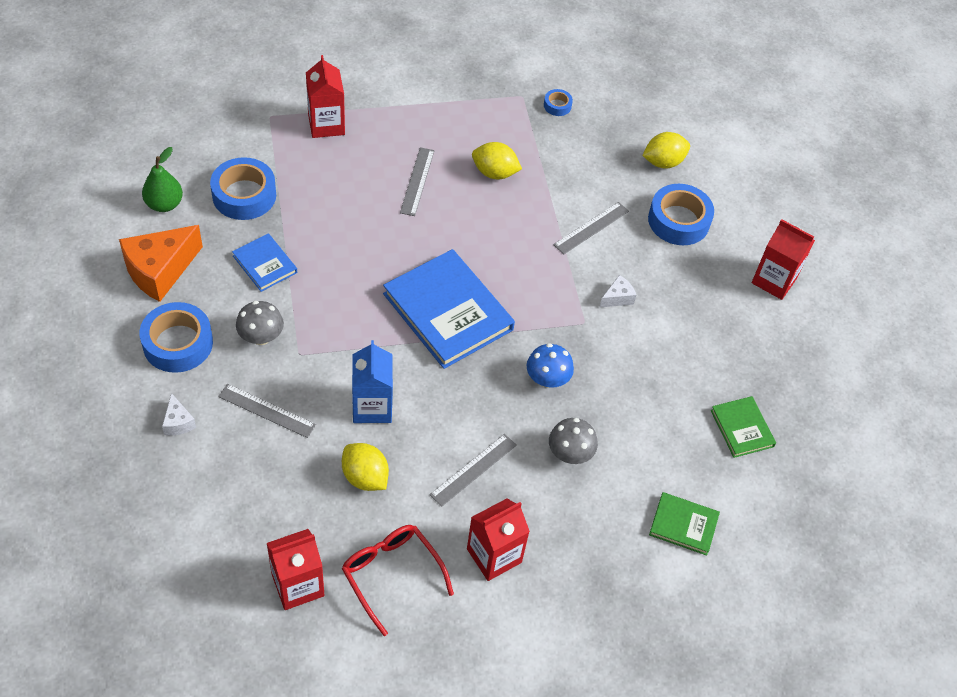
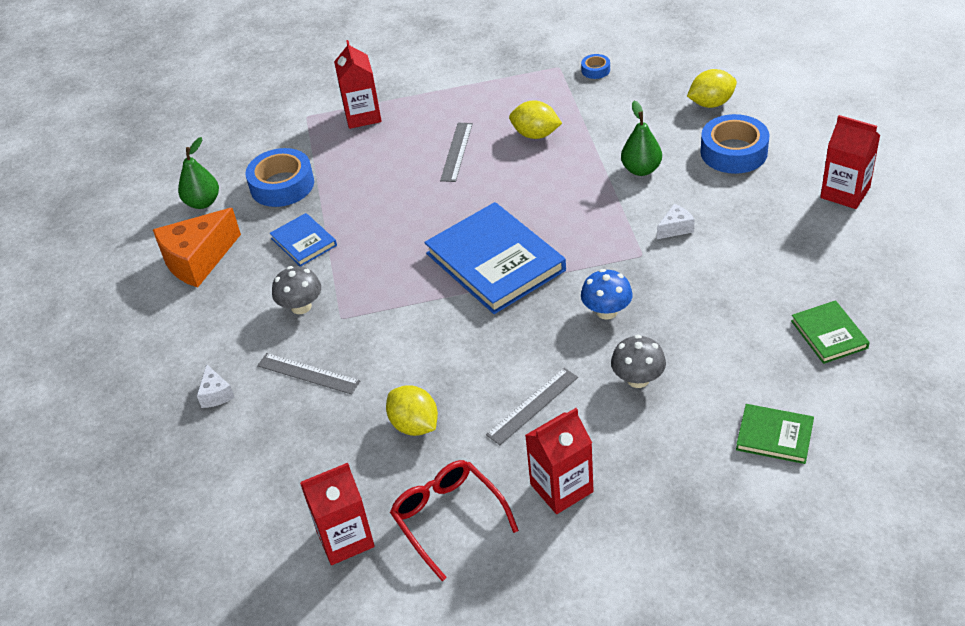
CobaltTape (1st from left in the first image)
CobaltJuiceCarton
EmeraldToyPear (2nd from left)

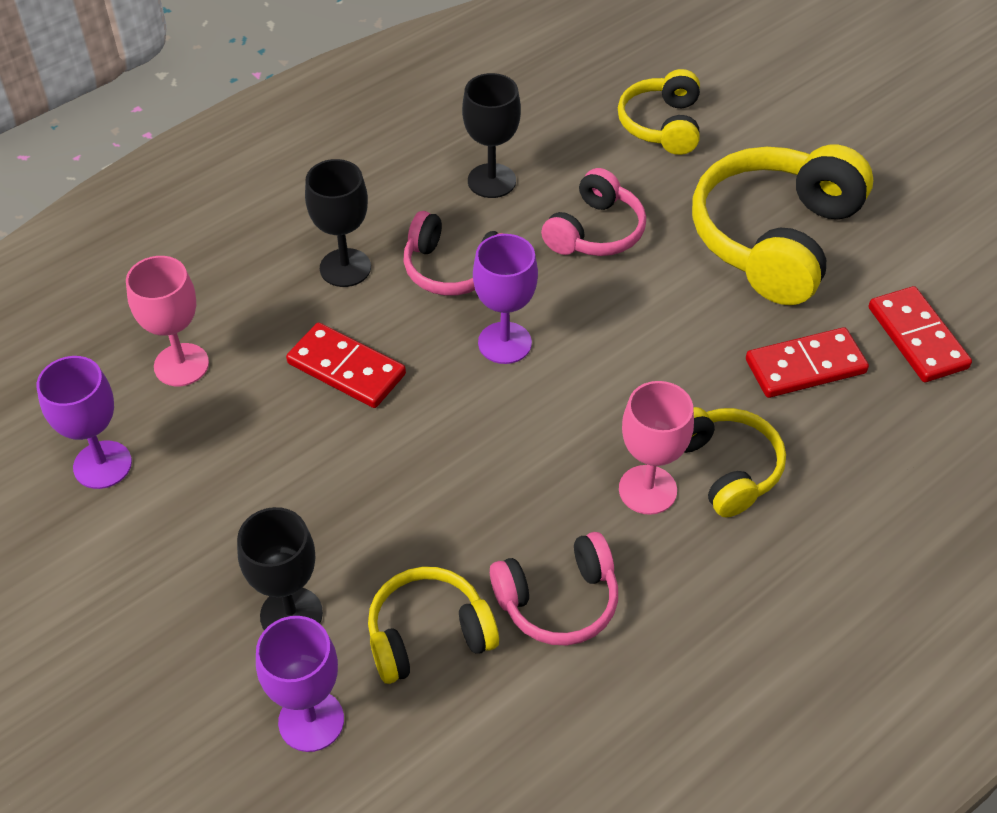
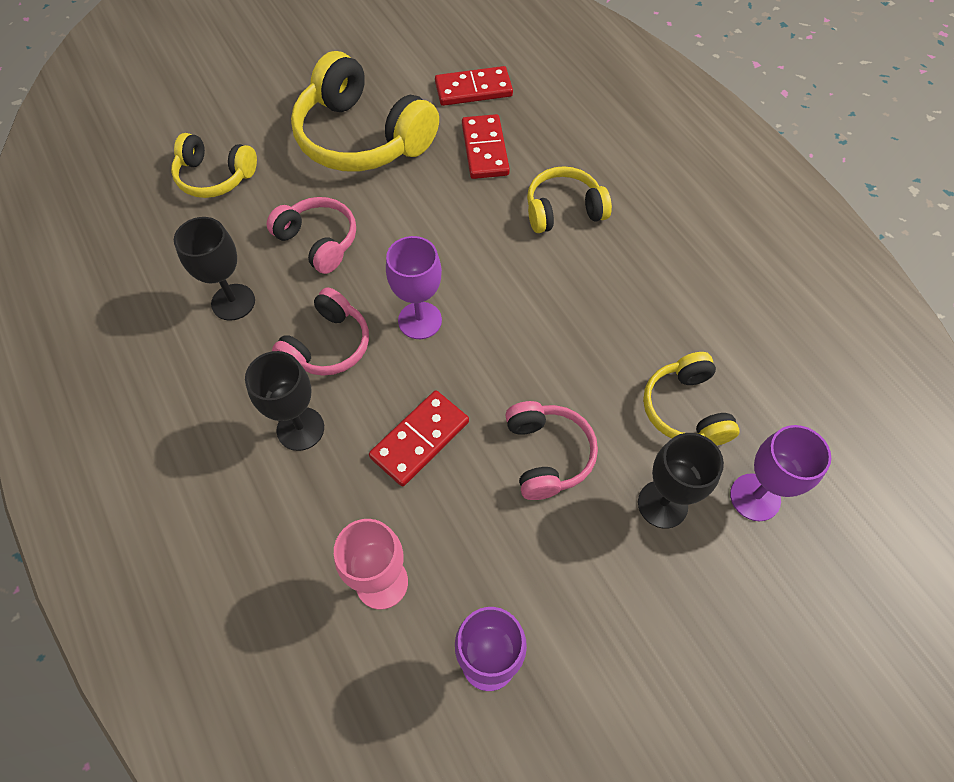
RosePinkOverEarHeadphones (3rd from left)
RosePinkGoblet (2nd from left in the first image)

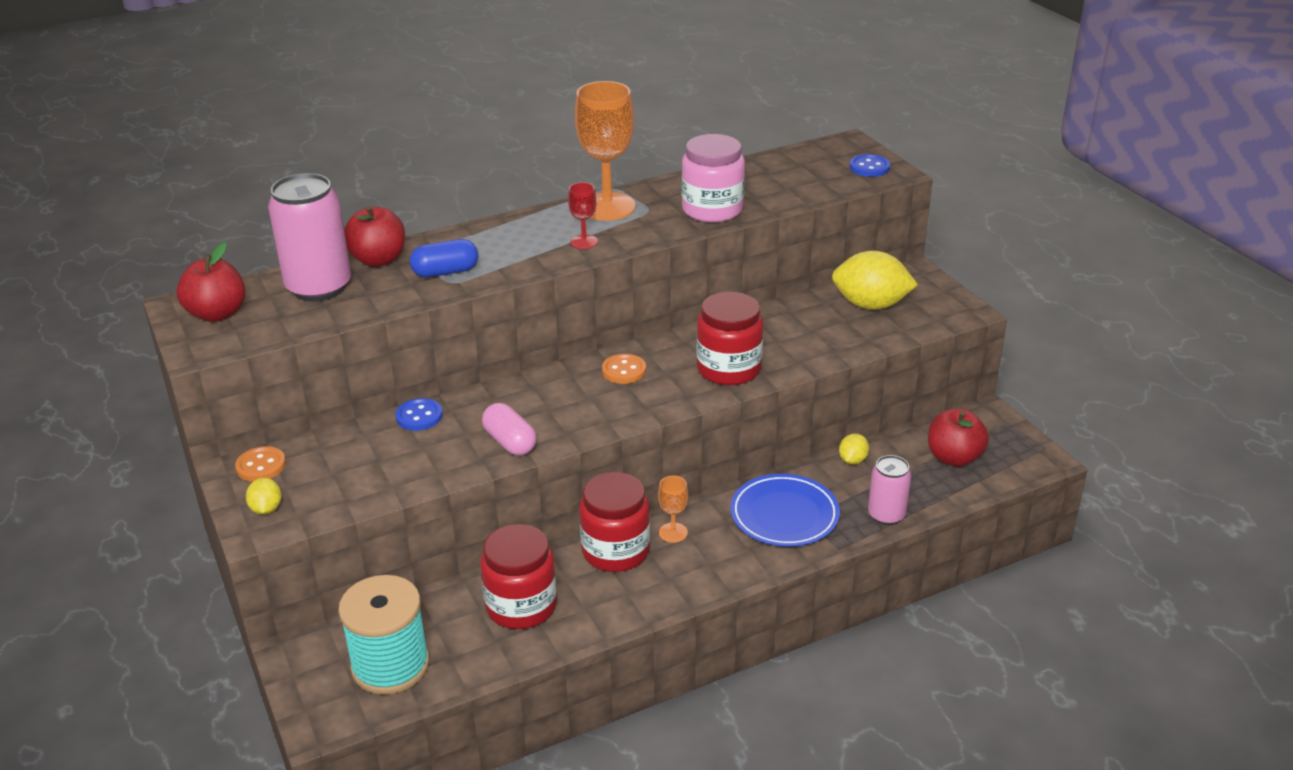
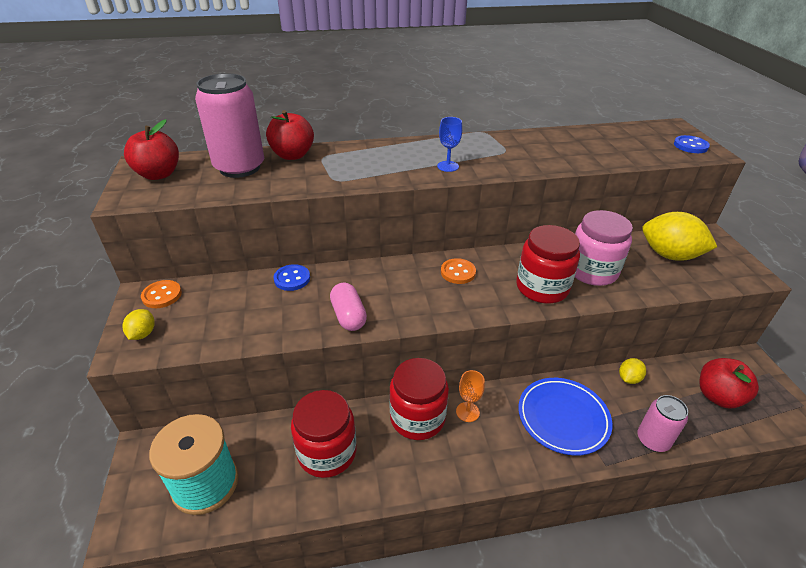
CobaltPill
CobaltGoblet
BrightOrangeGoblet (1st from left in the first image)
RosePinkPreserveJar

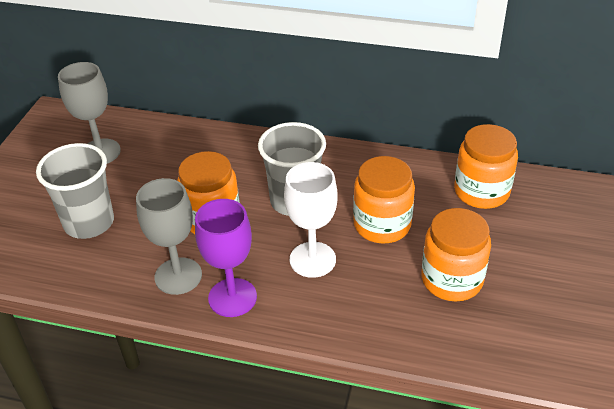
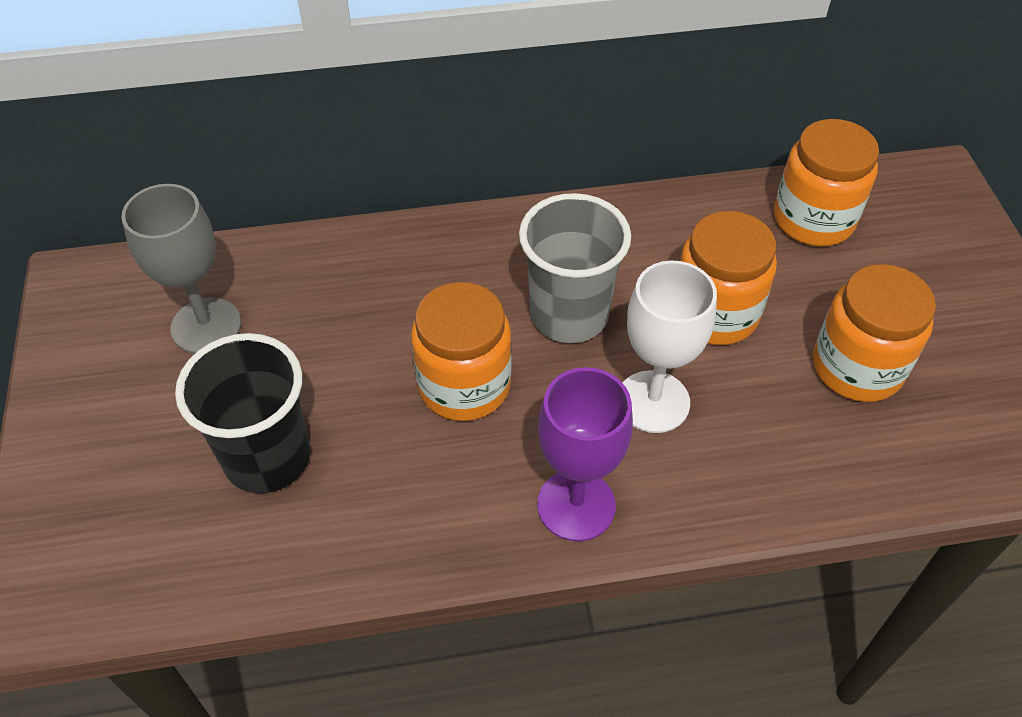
JetBlackCup
AshGreyGoblet (2nd from left in the first image)

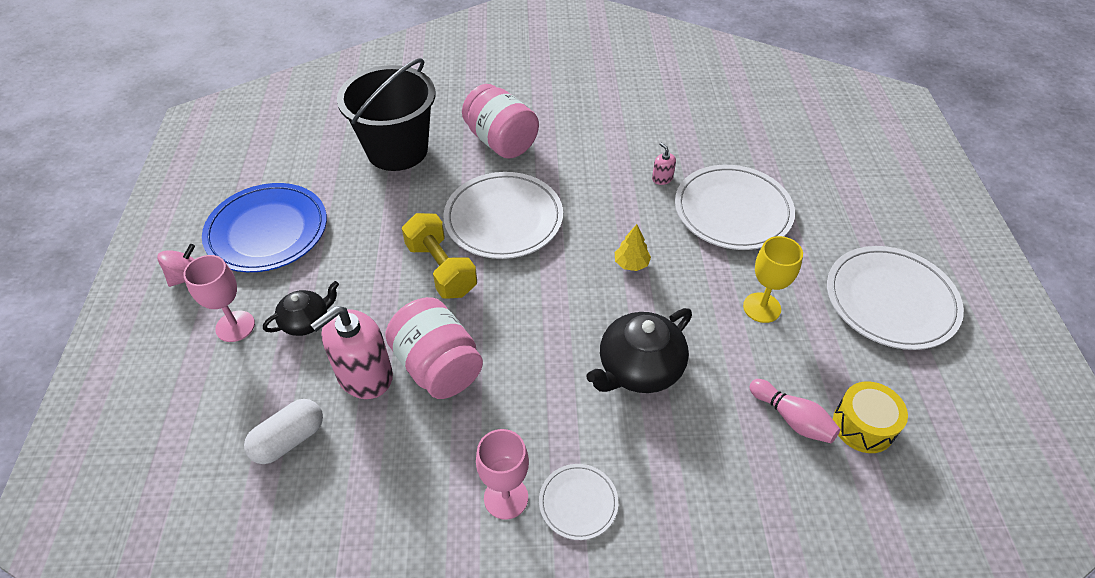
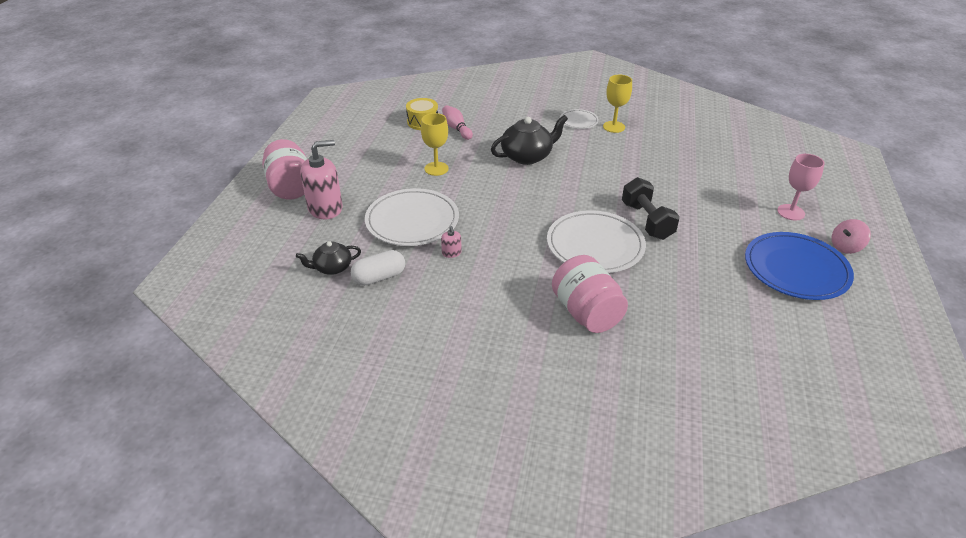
SnowWhitePill
JetBlackChinaTeapot (1st from left)
RosePinkSoapDispenser (1st from left)
JetBlackPail
RosePinkPreserveJar (1st from left)
JetBlackFreeWeight
GoldenGoblet (2nd from left)
GoldenTree
SnowWhiteDinnerPlate (4th from left in the first image)

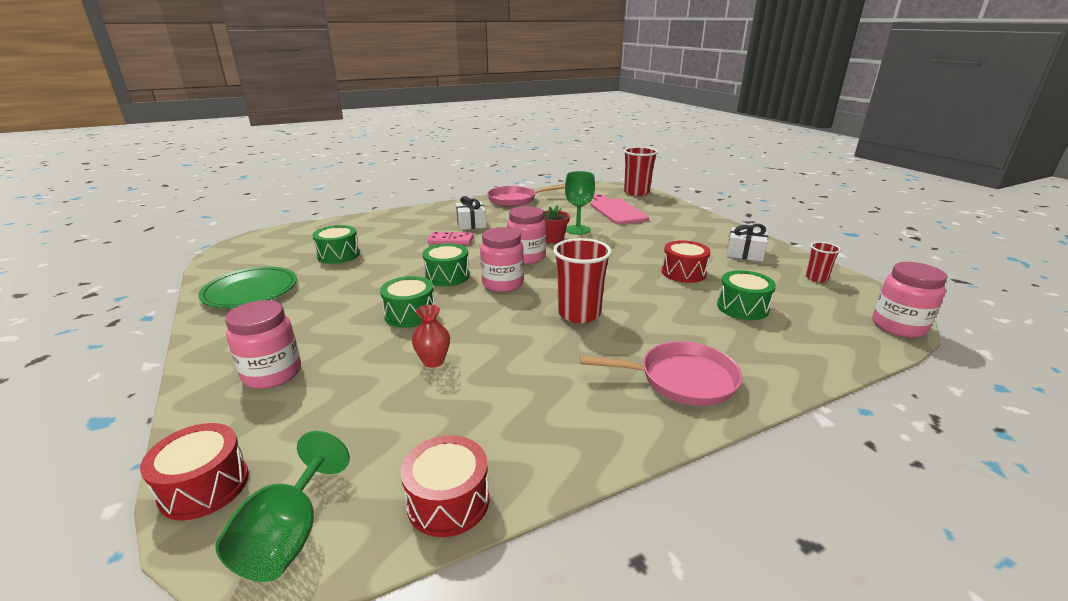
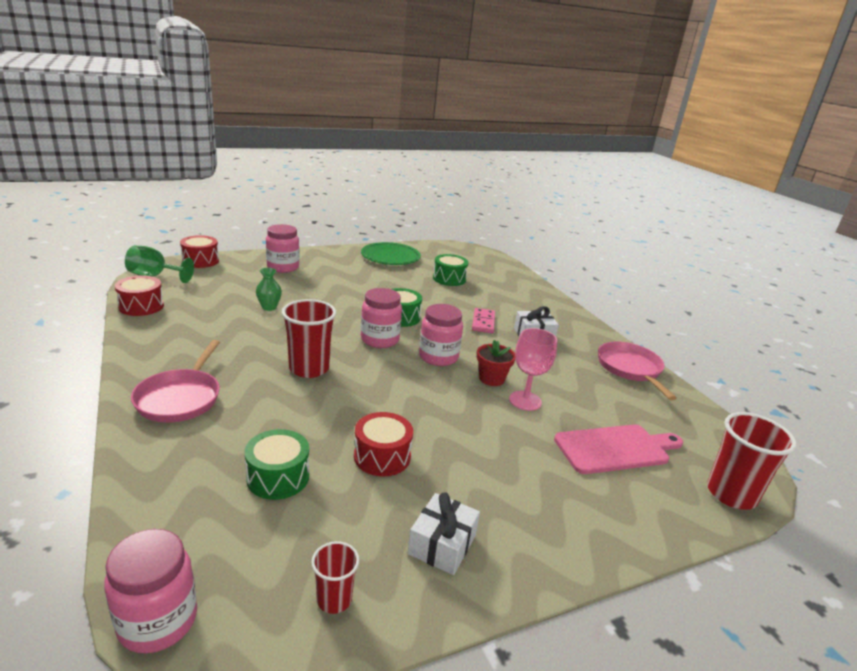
EmeraldSnareDrum (2nd from left in the first image)
EmeraldTallVase
RosePinkGoblet

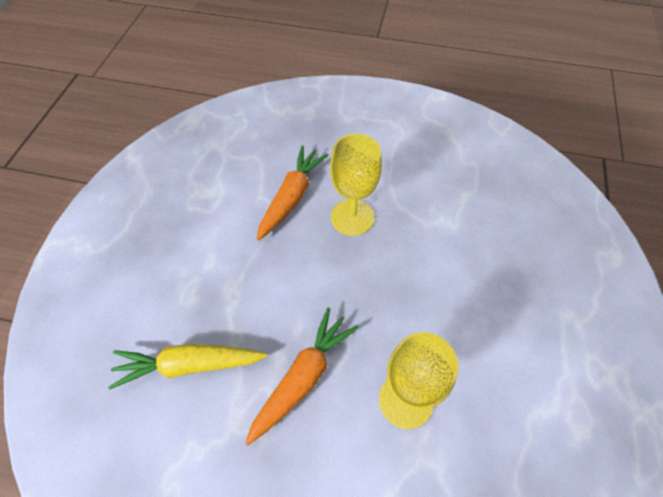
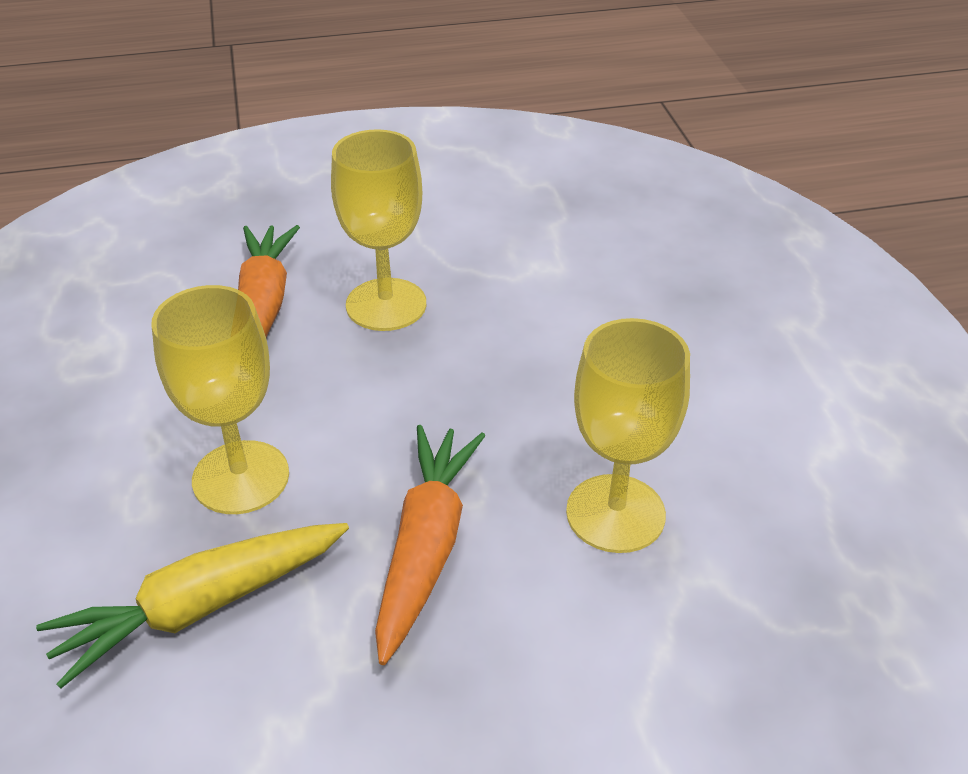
GoldenGoblet (1st from left)

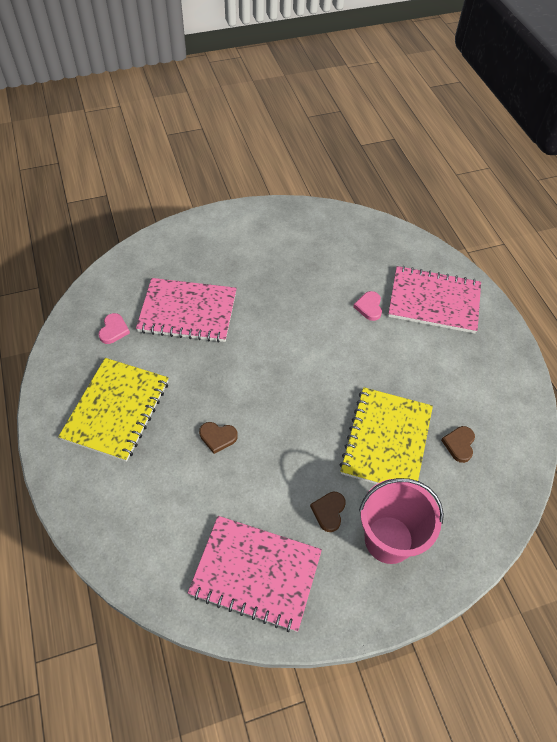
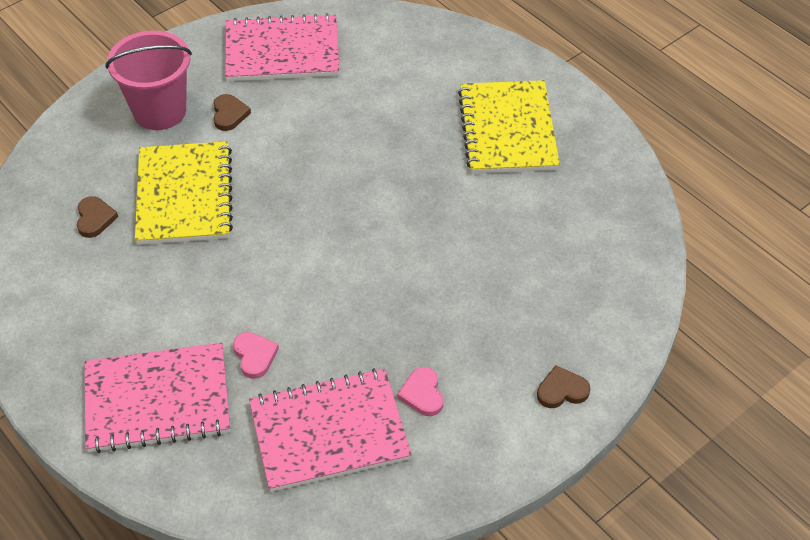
RosePinkHeart (2nd from left)
RosePinkNotebook (3rd from left)
BrownHeart (3rd from left)

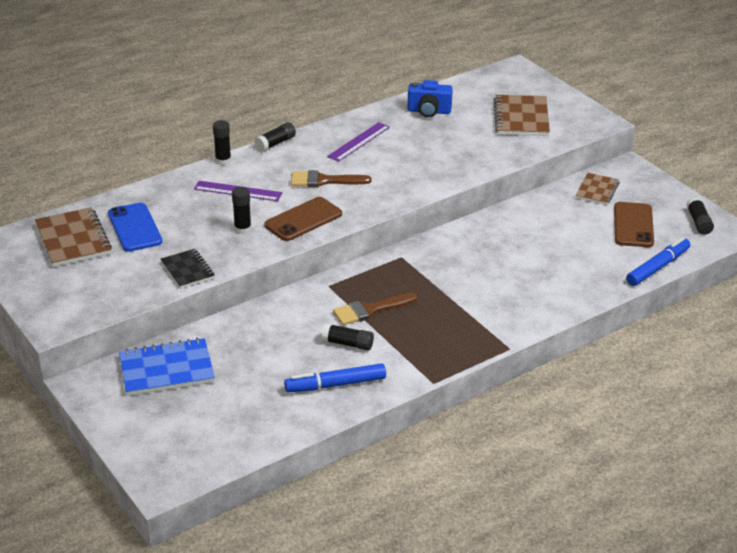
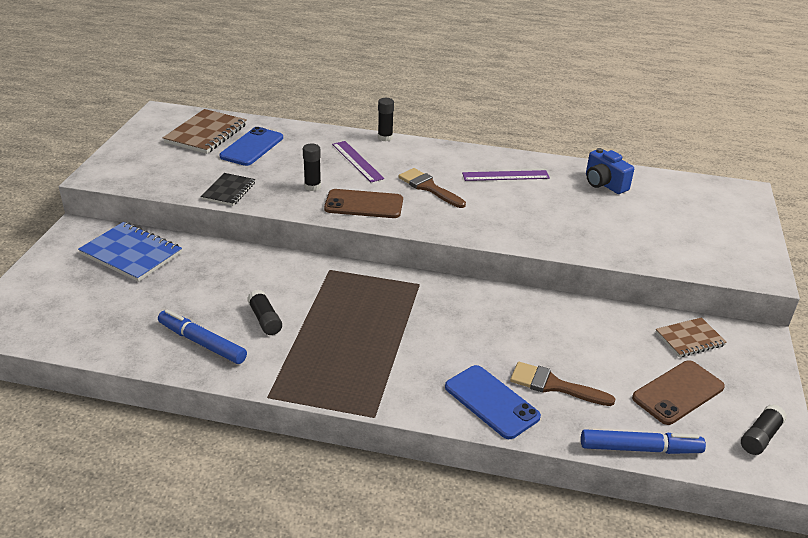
JetBlackGlue (3rd from left in the first image)
BrownPaintbrush (2nd from left)
BrownNotebook (2nd from left in the first image)
CobaltMobilePhone (2nd from left)

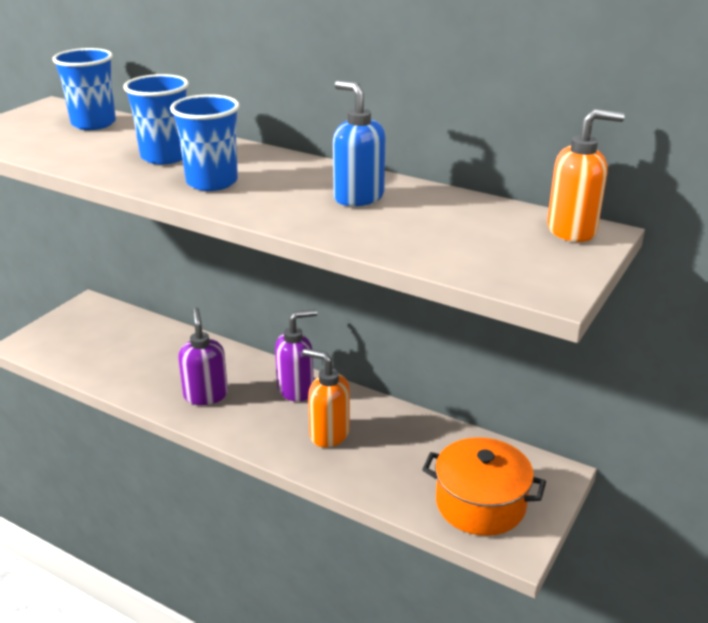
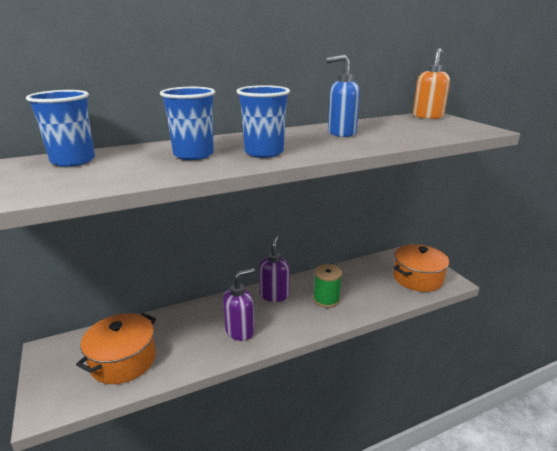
PurpleSoapDispenser (1st from left)
EmeraldReelOfThread
BrightOrangePot (1st from left)

